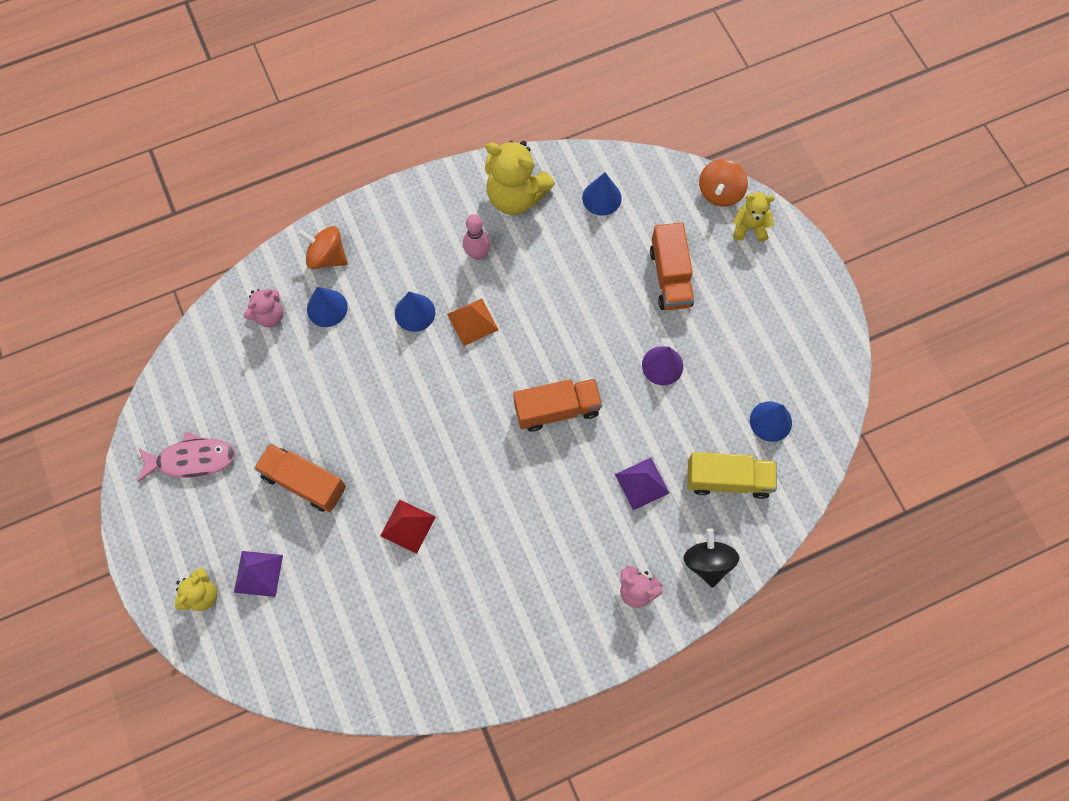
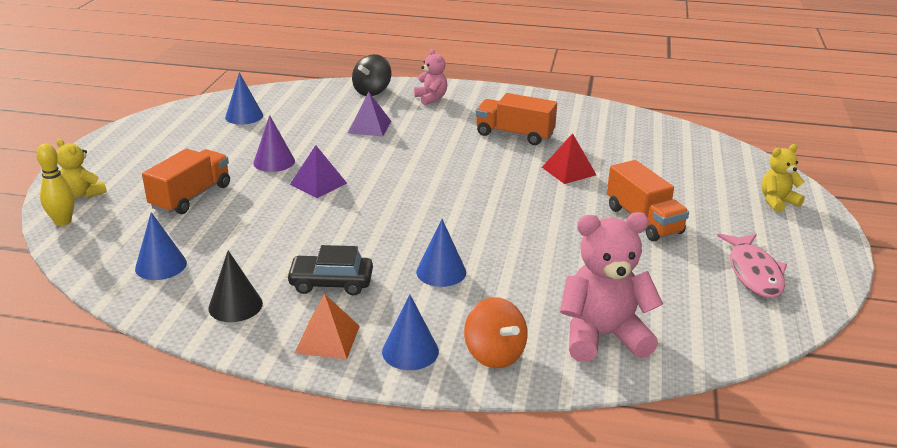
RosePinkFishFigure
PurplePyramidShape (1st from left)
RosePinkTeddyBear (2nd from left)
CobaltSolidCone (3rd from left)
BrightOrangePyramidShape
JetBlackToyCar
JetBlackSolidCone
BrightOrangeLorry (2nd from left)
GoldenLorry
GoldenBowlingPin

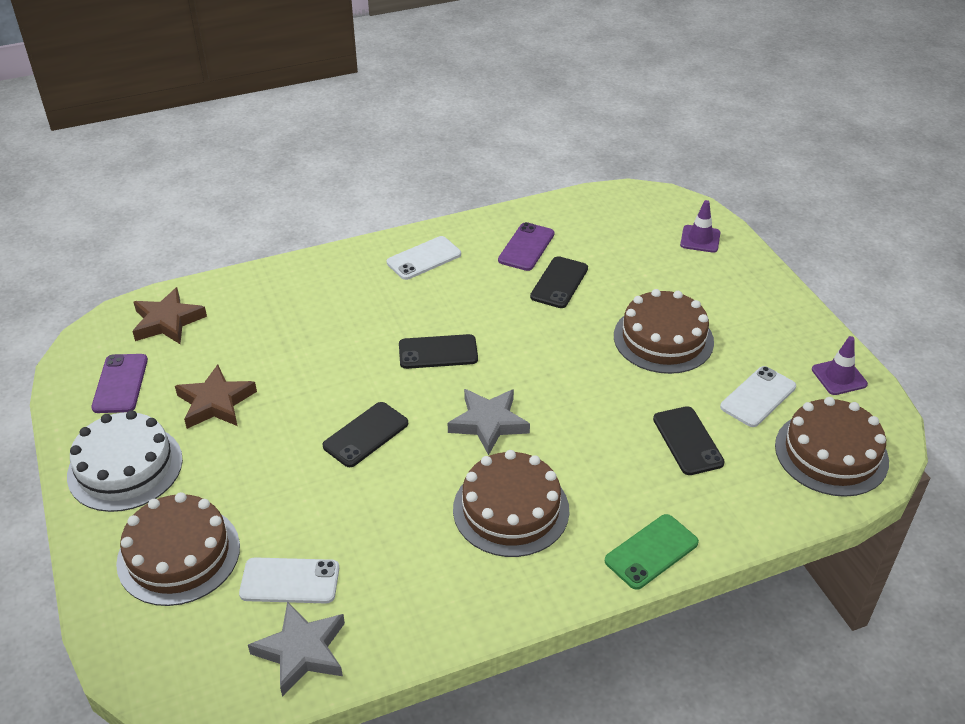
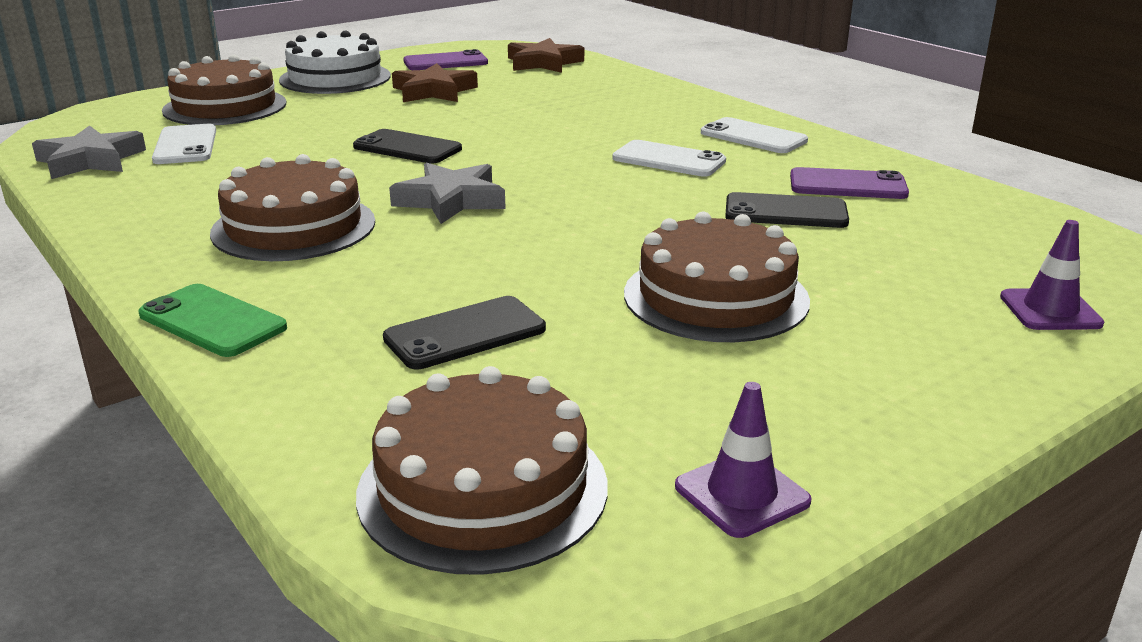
JetBlackMobilePhone (2nd from left in the first image)
SnowWhiteMobilePhone (2nd from left)

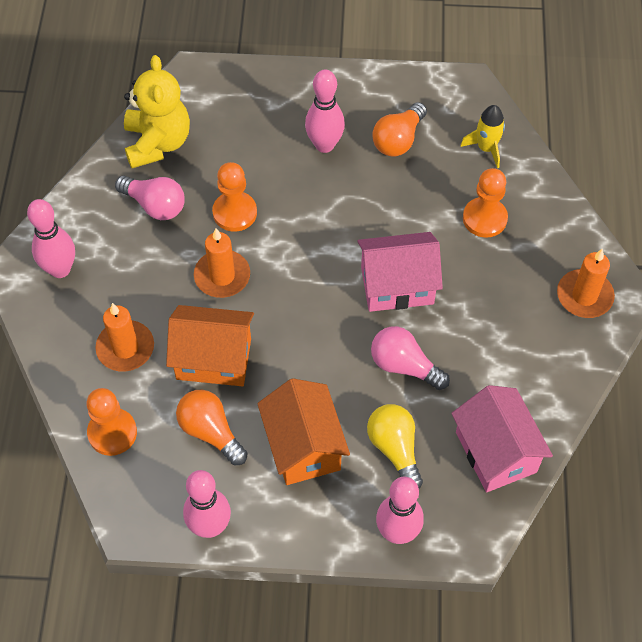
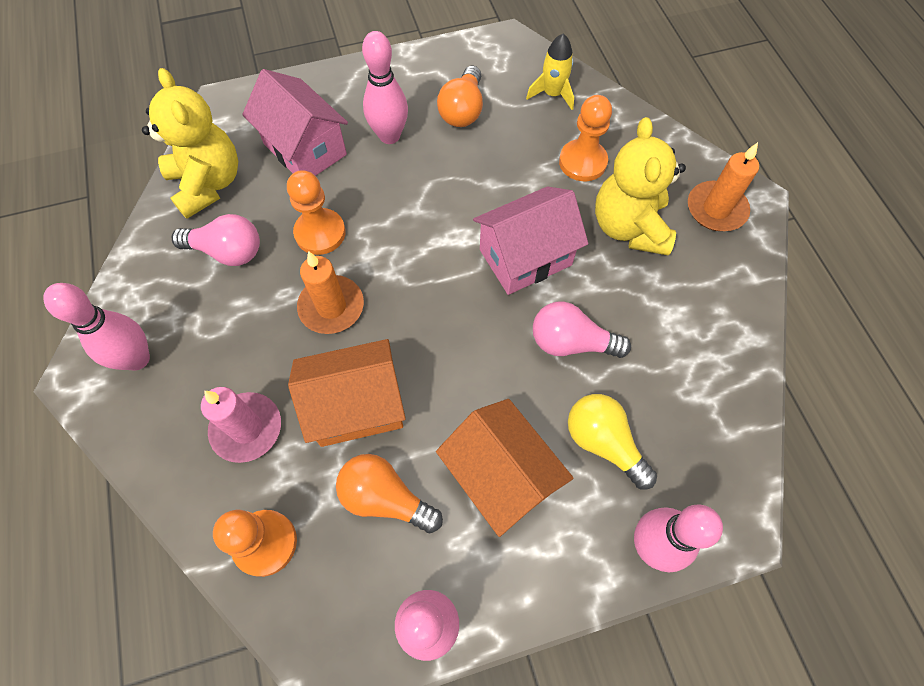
RosePinkCandle
RosePinkHouse (1st from left)
GoldenTeddyBear (2nd from left)

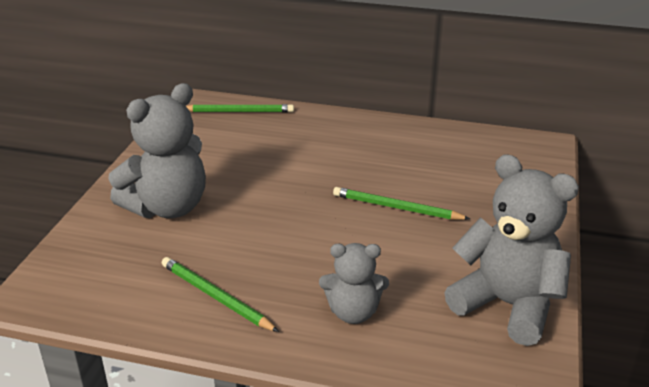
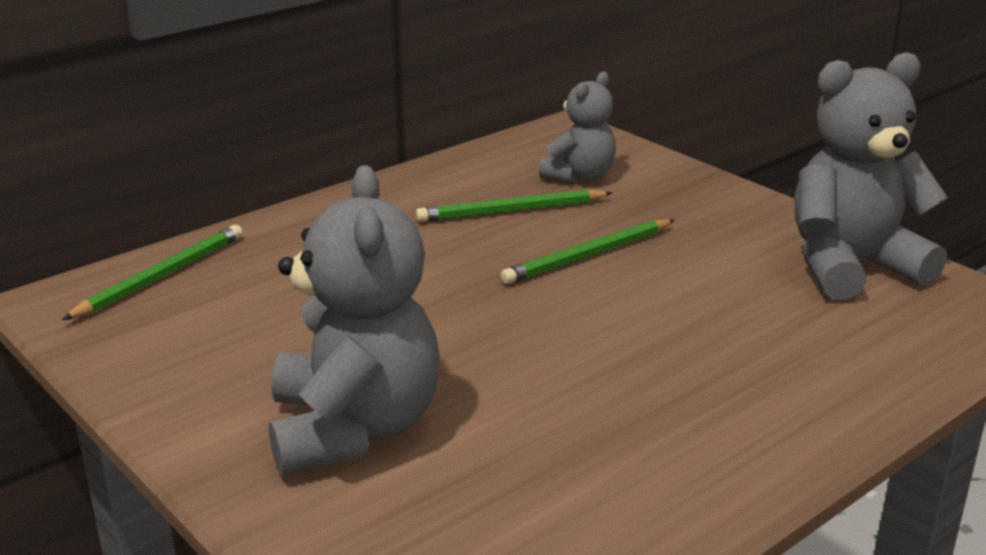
EmeraldPencil (2nd from left)
AshGreyTeddyBear (2nd from left)

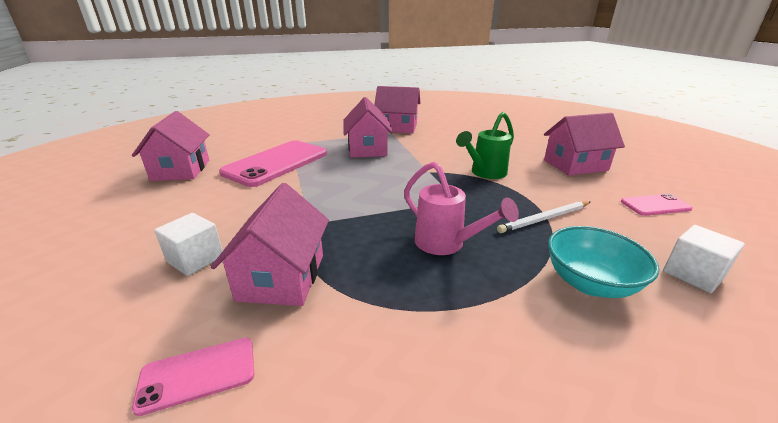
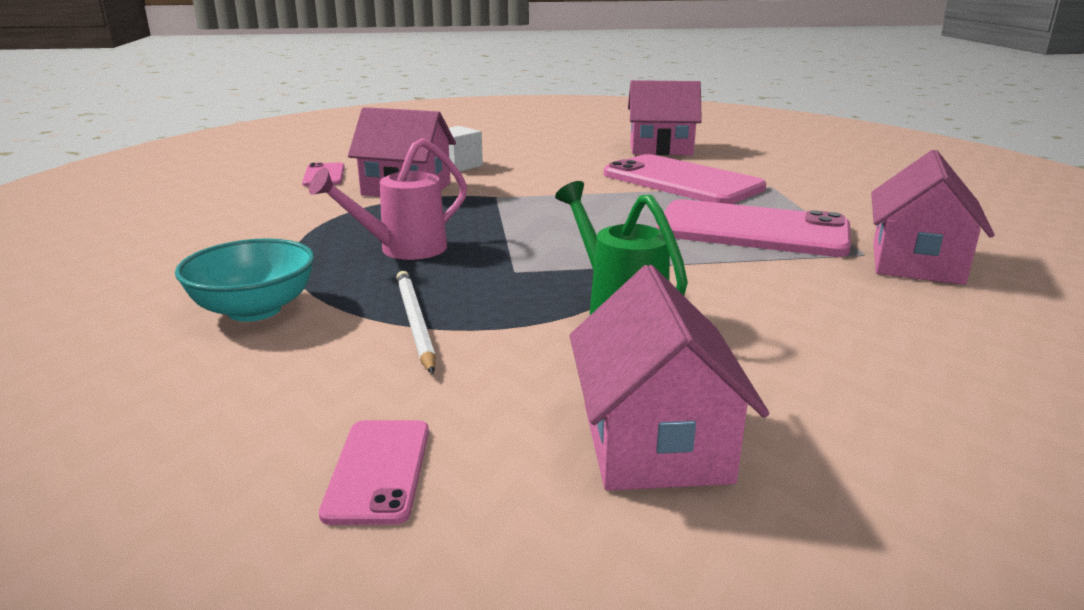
RosePinkMobilePhone (4th from left)
SnowWhiteCube (2nd from left in the first image)

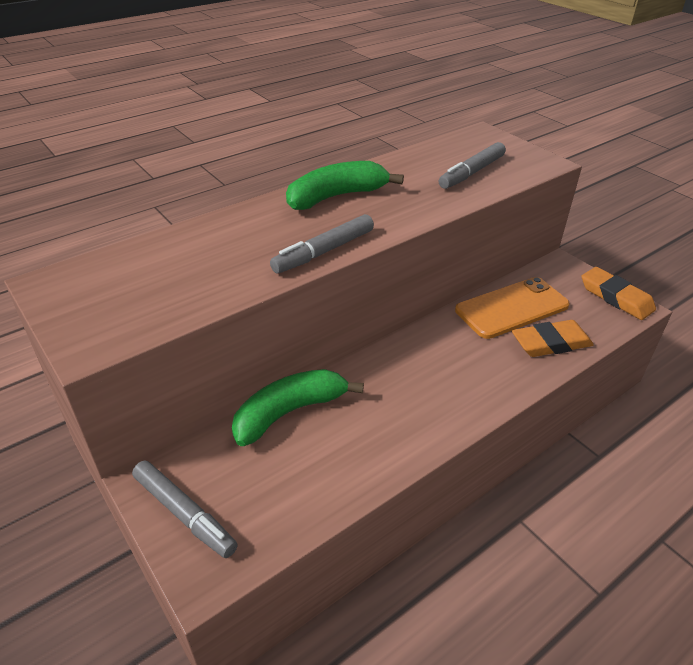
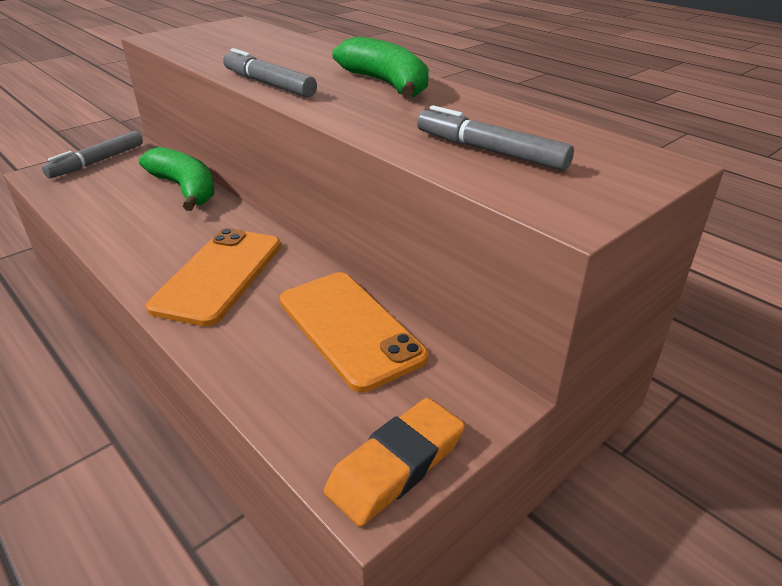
BrightOrangeGumEraser (1st from left in the first image)
BrightOrangeMobilePhone (1st from left)

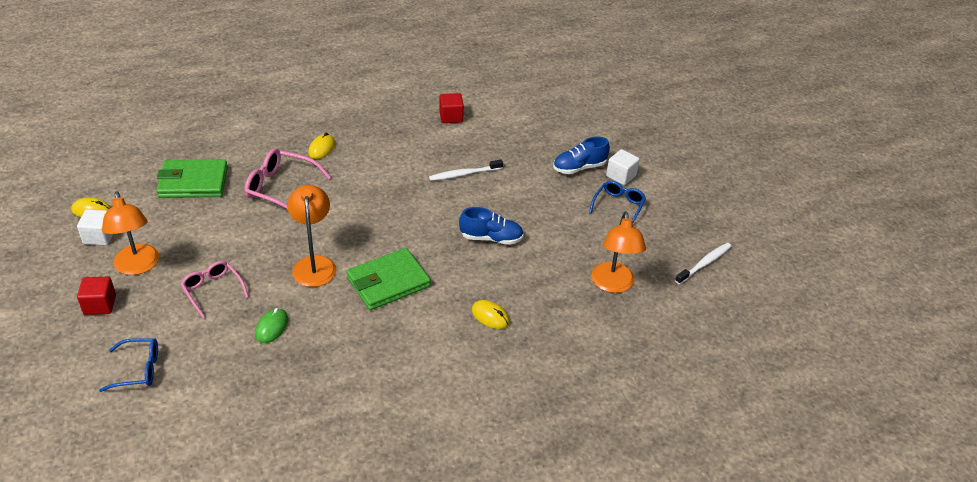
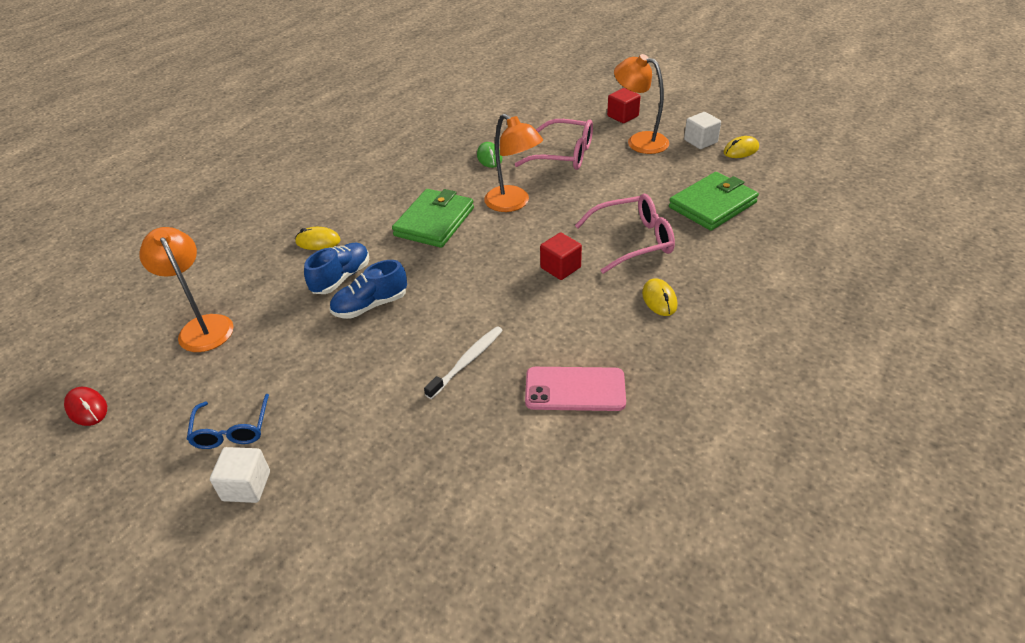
CobaltSpectacles (1st from left in the first image)
RosePinkSpectacles (1st from left)
CrimsonCube (1st from left)
CobaltSneaker (1st from left)
CrimsonComputerMouse
RosePinkMobilePhone

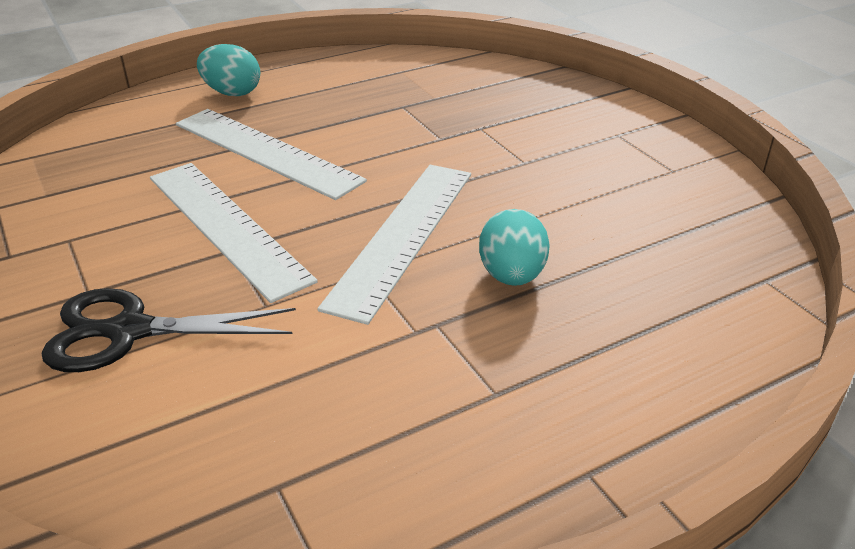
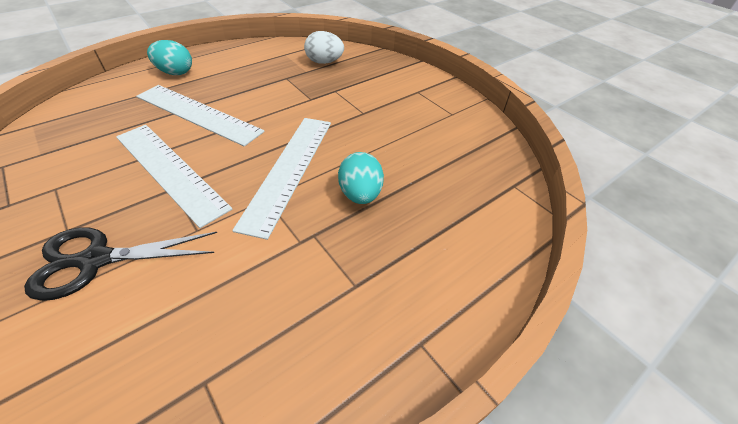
SnowWhiteEgg

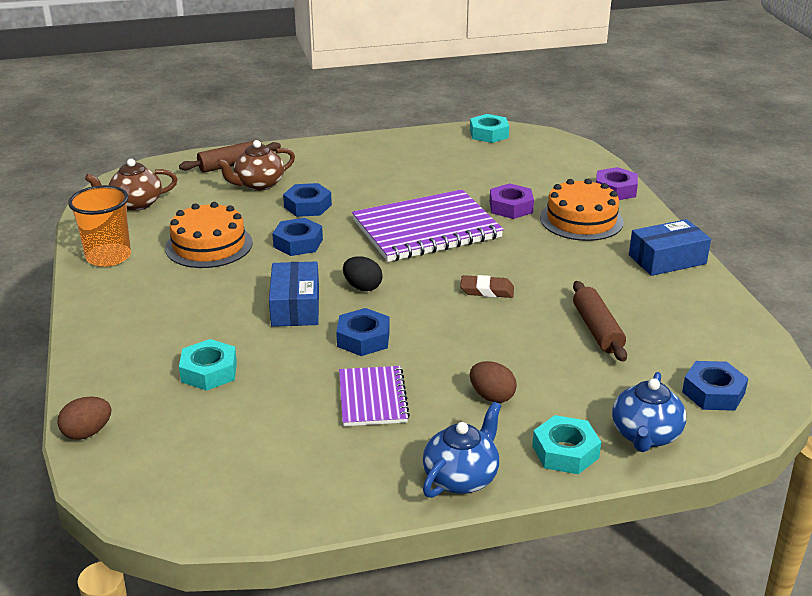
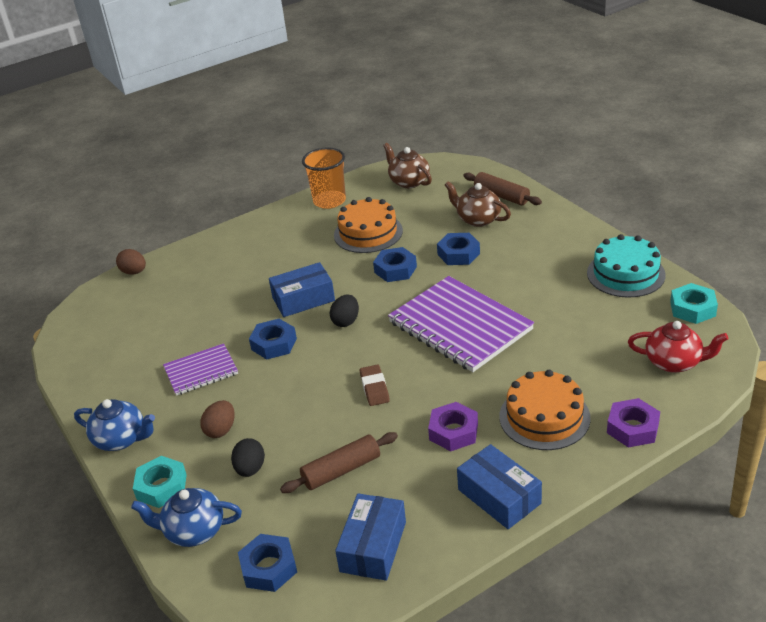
TurquoiseHexNut (1st from left in the first image)
PurpleHexNut (1st from left)
JetBlackEgg (1st from left)
CobaltBox (2nd from left)
TurquoiseLayerCake
CrimsonChinaTeapot

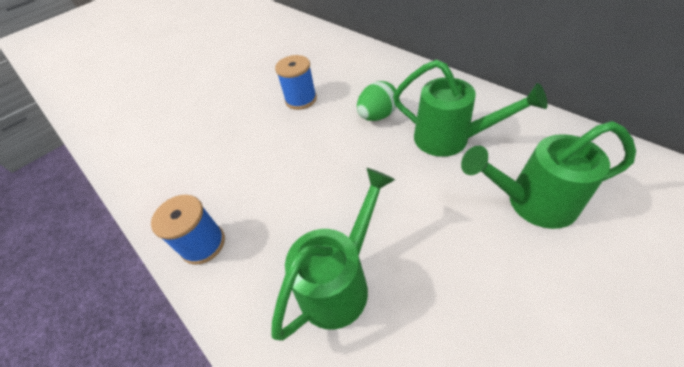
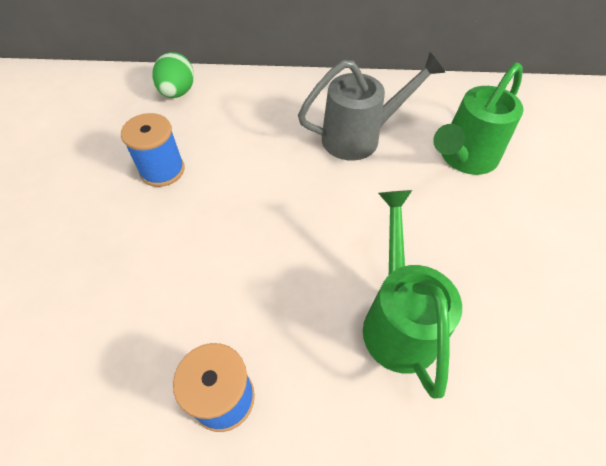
EmeraldEgg
AshGreyWateringCan

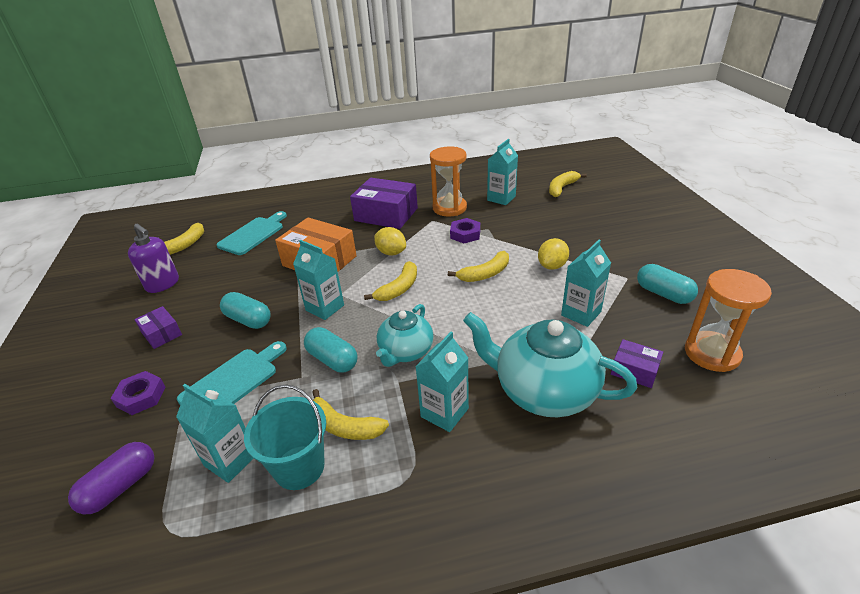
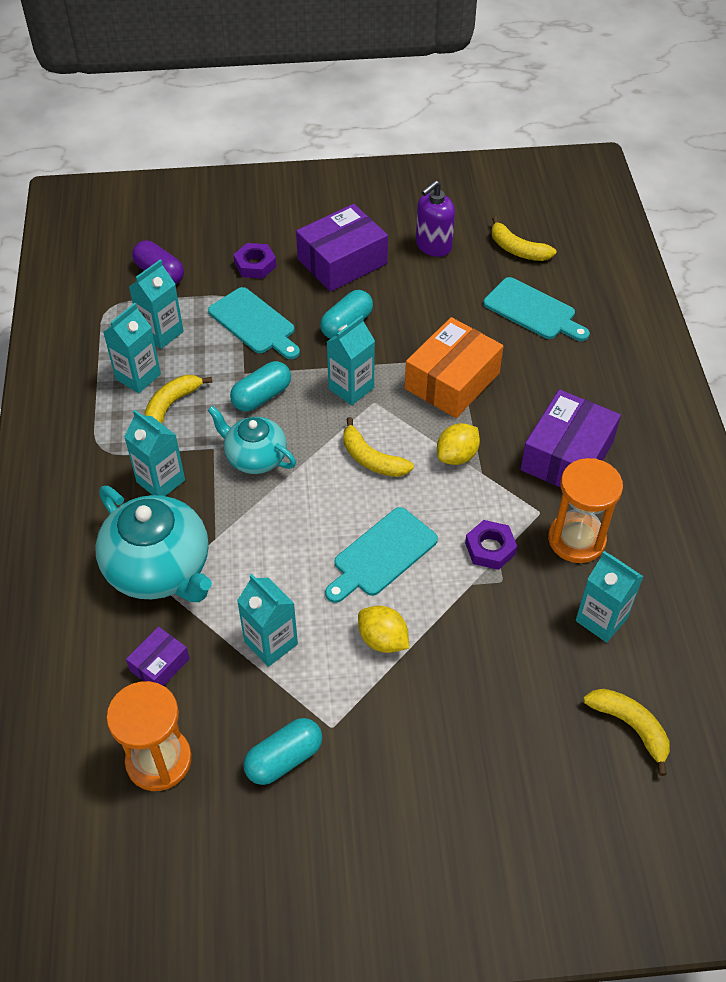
PurpleBox (2nd from left)
TurquoiseJuiceCarton (1st from left)
TurquoiseBreadBoard (2nd from left)
TurquoiseChinaTeapot (1st from left)

